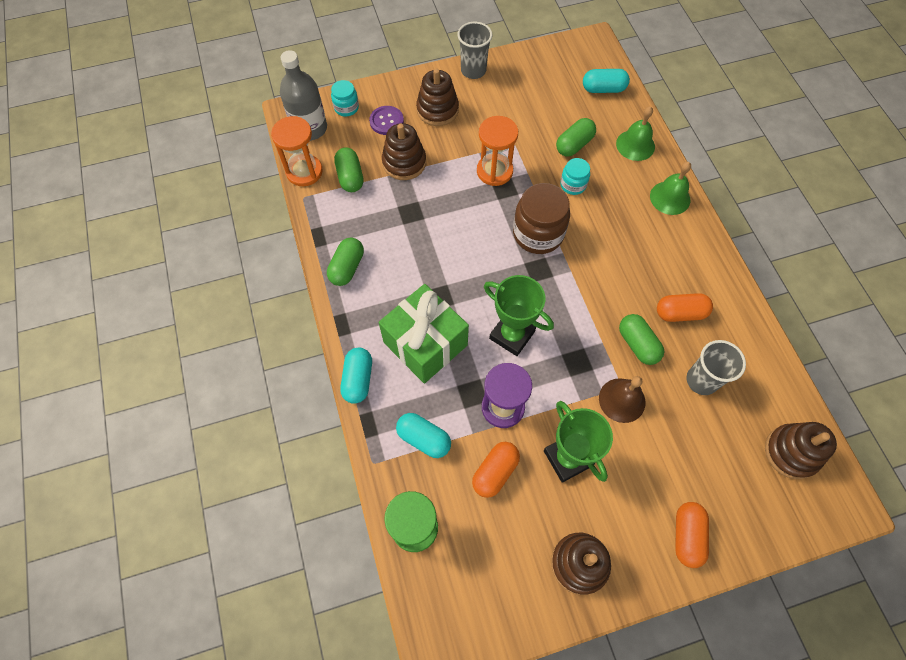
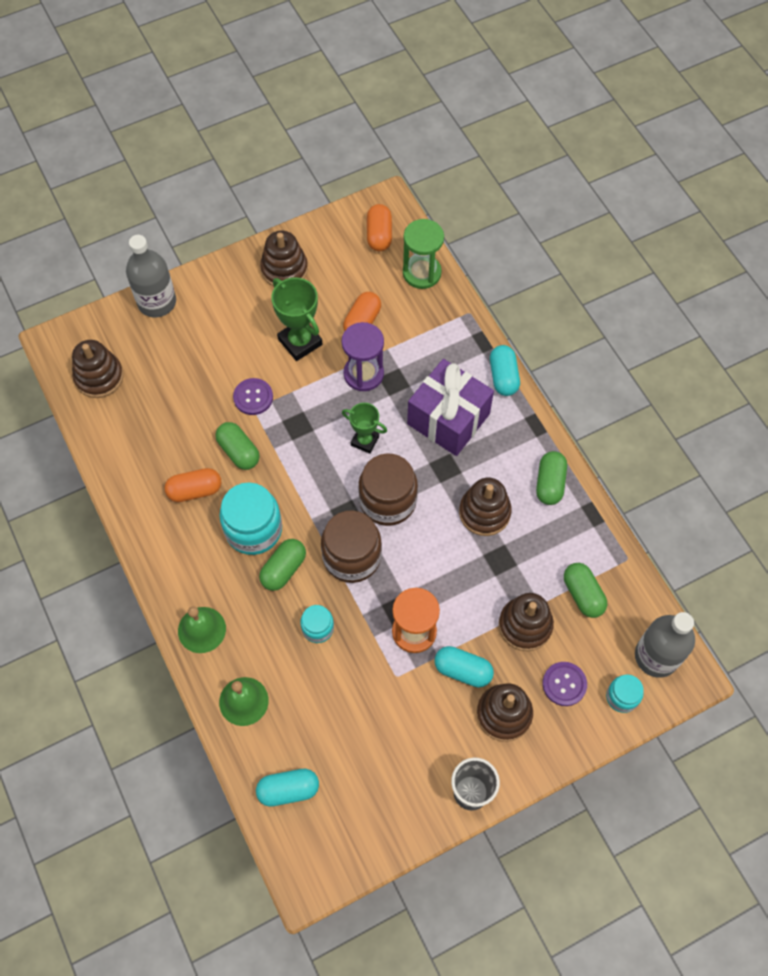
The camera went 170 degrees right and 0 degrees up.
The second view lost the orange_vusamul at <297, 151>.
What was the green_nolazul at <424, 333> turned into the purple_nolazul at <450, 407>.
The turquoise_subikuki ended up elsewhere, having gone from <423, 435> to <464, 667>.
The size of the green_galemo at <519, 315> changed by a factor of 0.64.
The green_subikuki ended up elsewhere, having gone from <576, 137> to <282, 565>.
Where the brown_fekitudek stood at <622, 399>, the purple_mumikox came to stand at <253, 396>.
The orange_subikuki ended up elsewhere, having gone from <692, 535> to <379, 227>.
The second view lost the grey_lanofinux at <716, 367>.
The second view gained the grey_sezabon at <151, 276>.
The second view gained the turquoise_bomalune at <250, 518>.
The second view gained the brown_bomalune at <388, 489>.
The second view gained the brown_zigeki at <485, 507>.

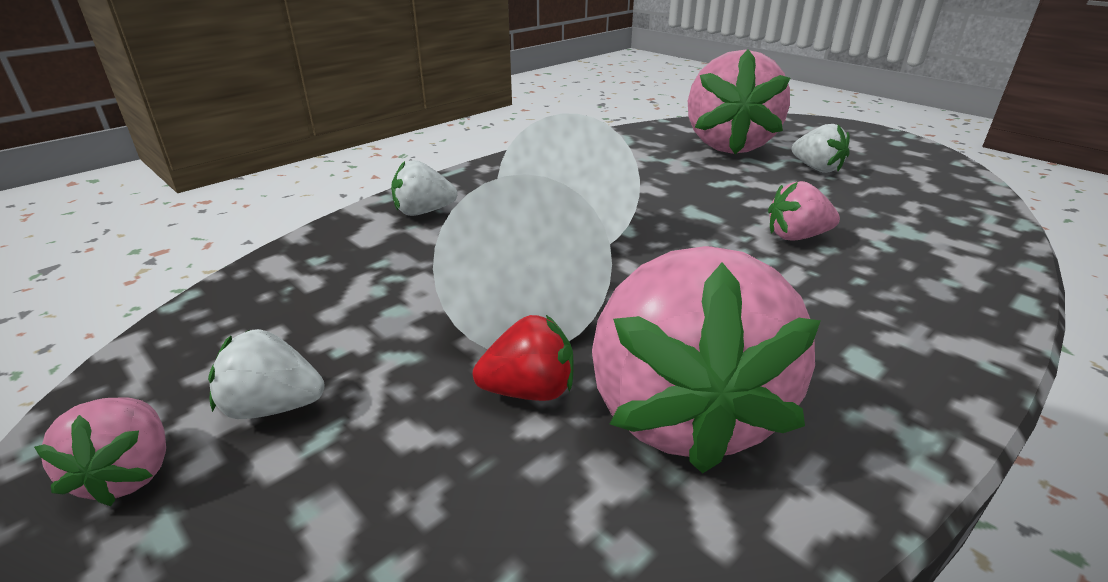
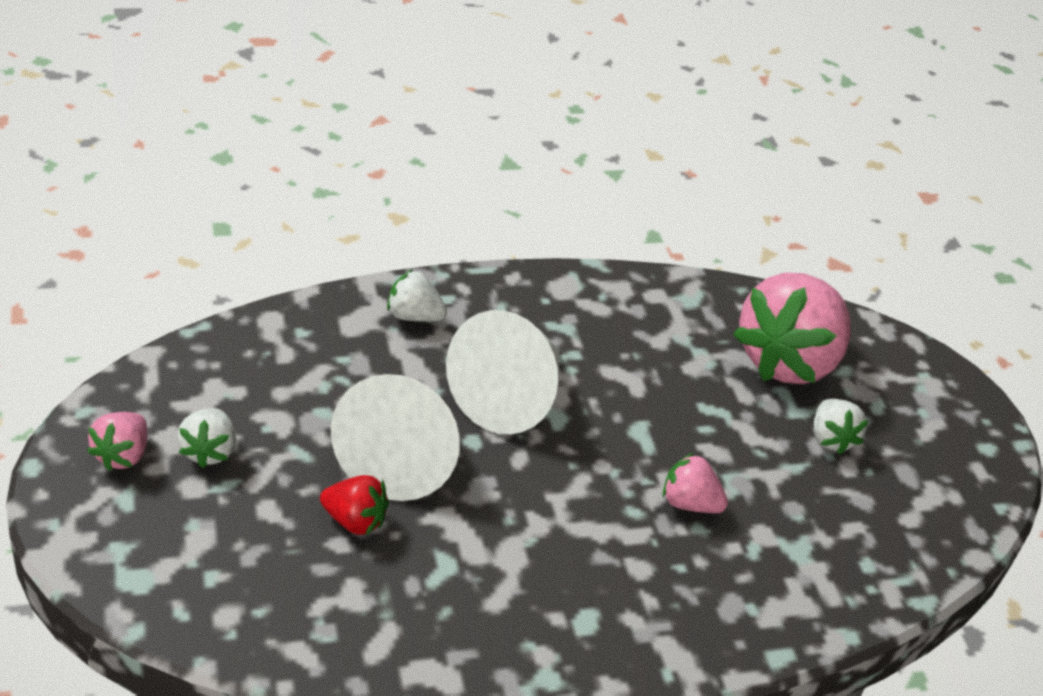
The camera went 25 degrees right and 10 degrees up.
The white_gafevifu at <266, 374> ended up facing another way, 120 degrees counterclockwise from before.
The second view lost the pink_gafevifu at <706, 359>.

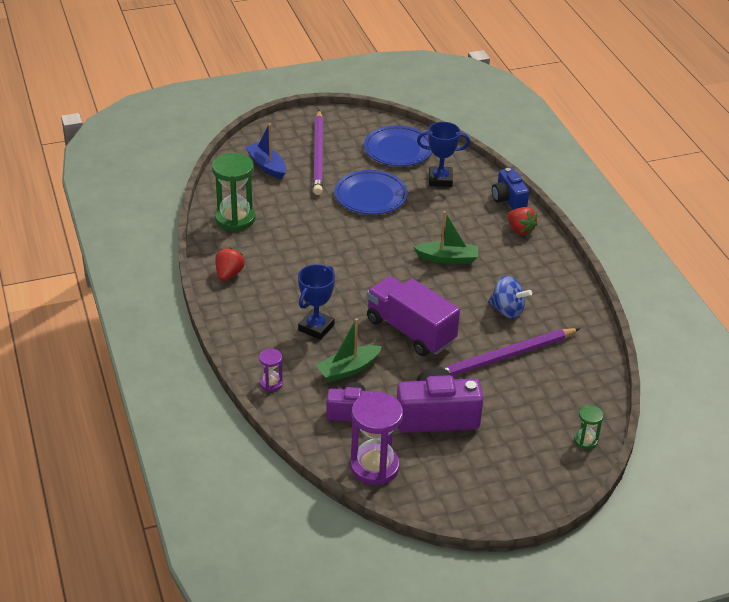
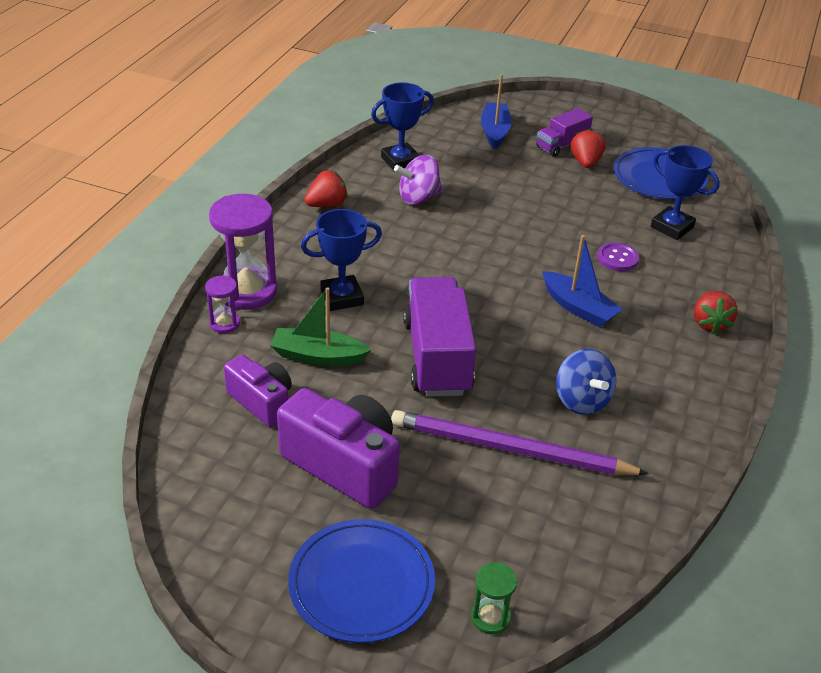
The camera went 40 degrees right and 0 degrees up.
Where the green_vusamul stood at <234, 192>, the blue_galemo came to stand at <402, 127>.
Where the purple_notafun stood at <318, 152>, the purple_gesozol came to stand at <564, 132>.
The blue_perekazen ended up elsewhere, having gone from <371, 192> to <361, 581>.
The purple_vusamul ended up elsewhere, having gone from <376, 438> to <243, 252>.
What was the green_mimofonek at <445, 237> turned into the blue_mimofonek at <582, 281>.
The second view lost the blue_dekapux at <510, 189>.
The second view gained the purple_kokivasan at <418, 180>.
The second view gained the red_gafevifu at <588, 148>.
The second view gained the purple_mumikox at <618, 256>.

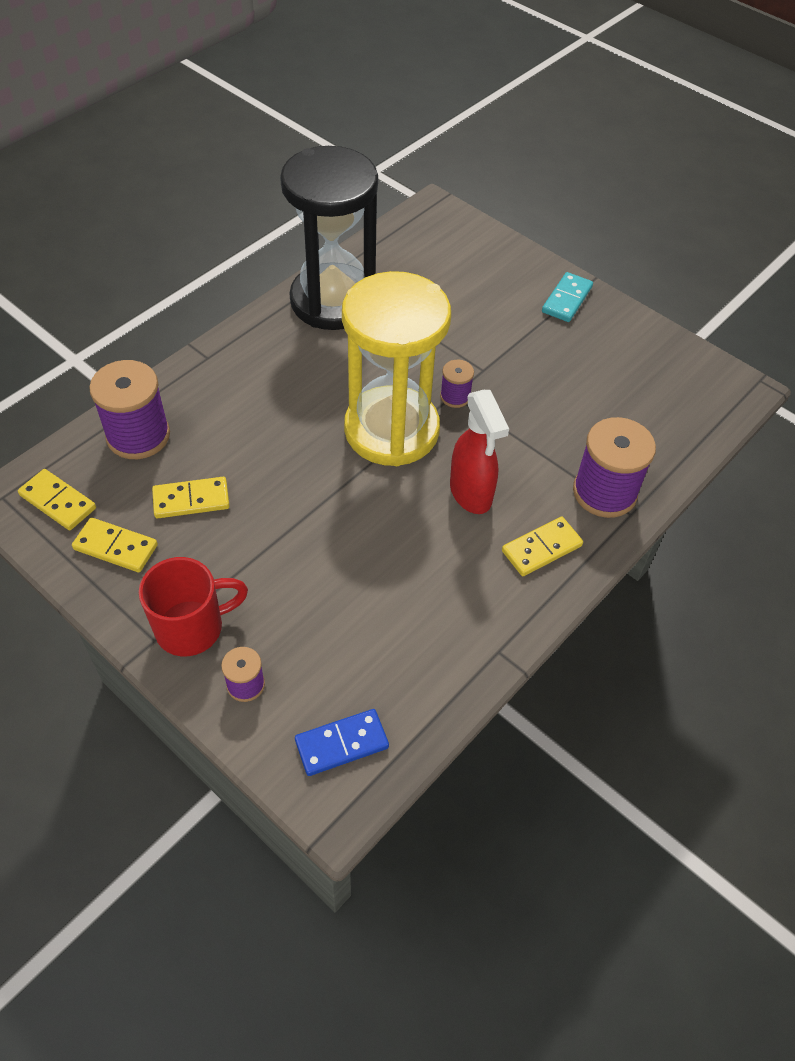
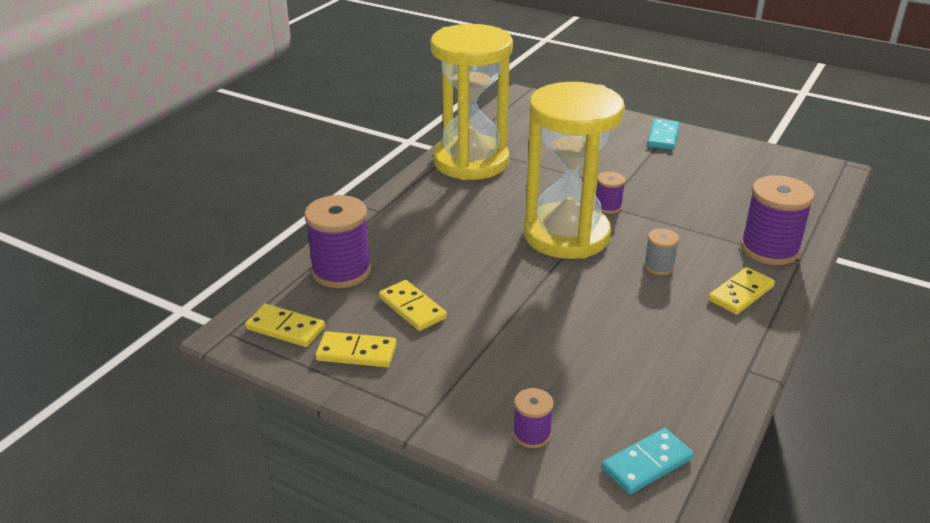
The camera went 10 degrees left and 20 degrees down.
The second view lost the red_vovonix at <193, 606>.
The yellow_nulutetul at <191, 497> ended up facing another way, 75 degrees clockwise from before.
What was the black_vusamul at <329, 238> turned into the yellow_vusamul at <471, 102>.
What was the blue_nulutetul at <342, 742> turned into the turquoise_nulutetul at <648, 461>.
Where the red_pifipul stood at <479, 452>, the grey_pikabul came to stand at <661, 252>.

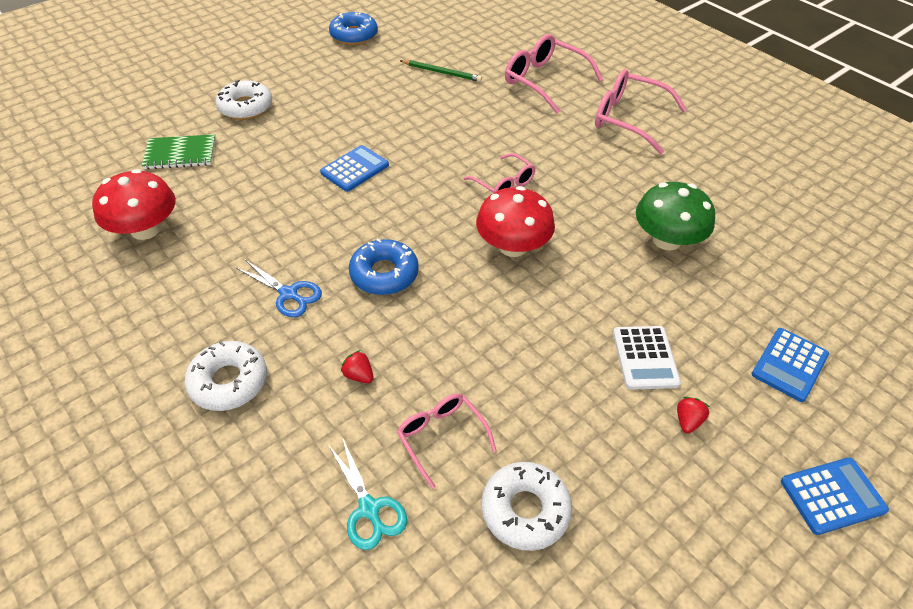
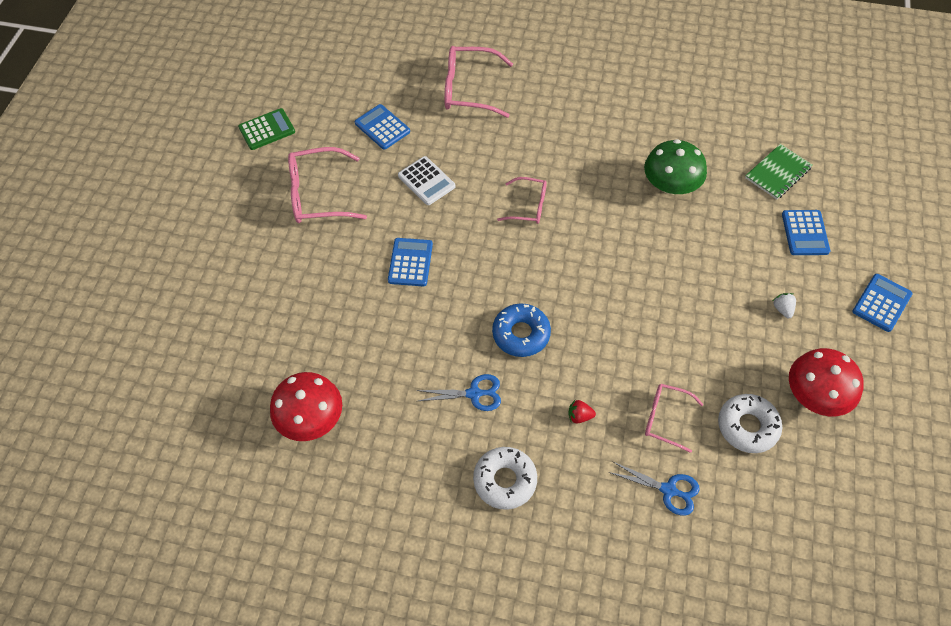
The camera went 35 degrees left and 10 degrees up.
The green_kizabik ended up elsewhere, having gone from <178, 151> to <778, 172>.
The second view lost the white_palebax at <244, 100>.
Where the blue_palebax stood at <353, 28>, the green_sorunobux came to stand at <266, 129>.
What was the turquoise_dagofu at <368, 493> turned into the blue_dagofu at <654, 489>.
Where the green_notafun stood at <441, 71>, the blue_sorunobux came to stand at <382, 127>.
The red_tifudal ended up elsewhere, having gone from <515, 221> to <826, 382>.
The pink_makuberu ended up elsewhere, having gone from <641, 111> to <327, 185>.
The white_sorunobux ended up elsewhere, having gone from <647, 358> to <426, 180>.
What was the red_gafevifu at <693, 415> turned into the white_gafevifu at <784, 305>.

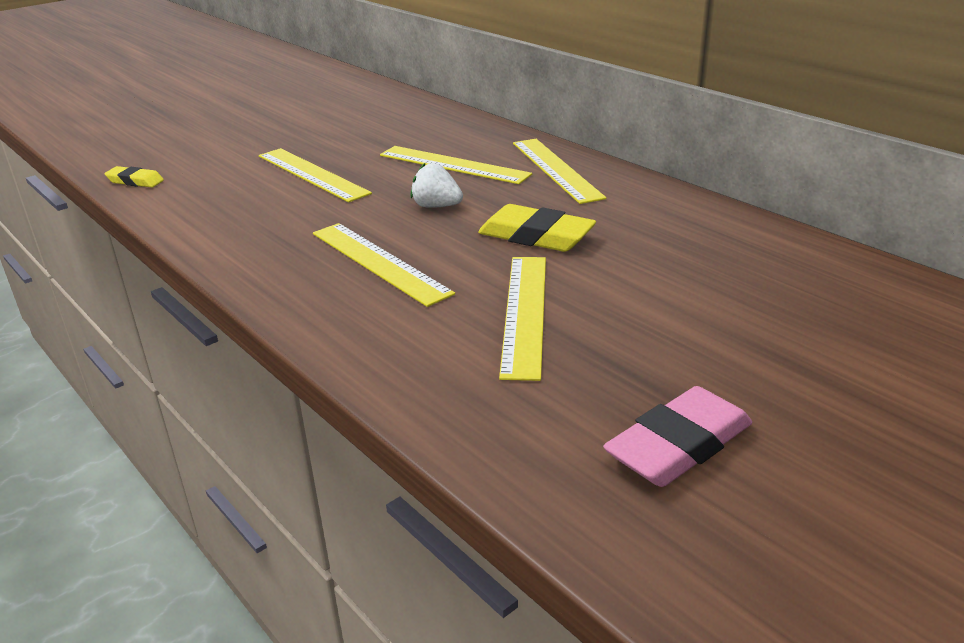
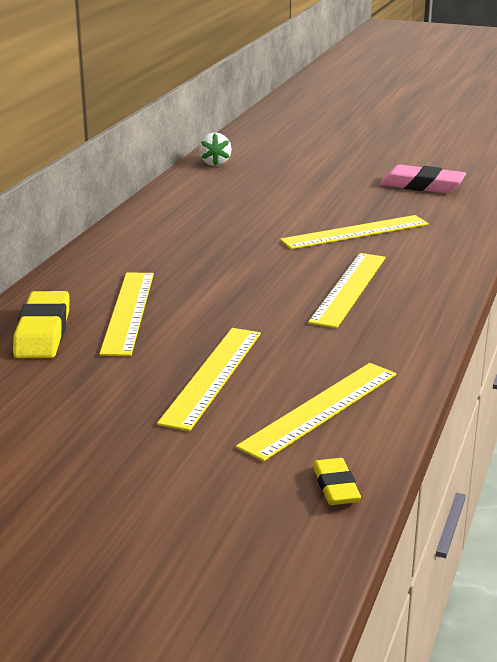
The camera went 120 degrees left and 5 degrees down.
The white_gafevifu ended up elsewhere, having gone from <436, 185> to <215, 149>.
The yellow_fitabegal ended up elsewhere, having gone from <537, 228> to <41, 324>.
The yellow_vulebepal ended up elsewhere, having gone from <559, 171> to <316, 412>.

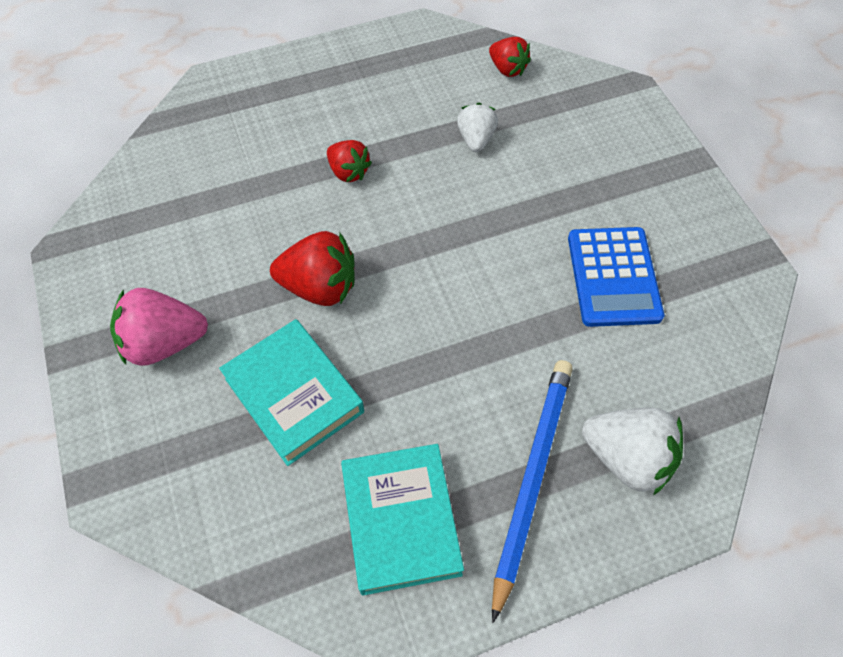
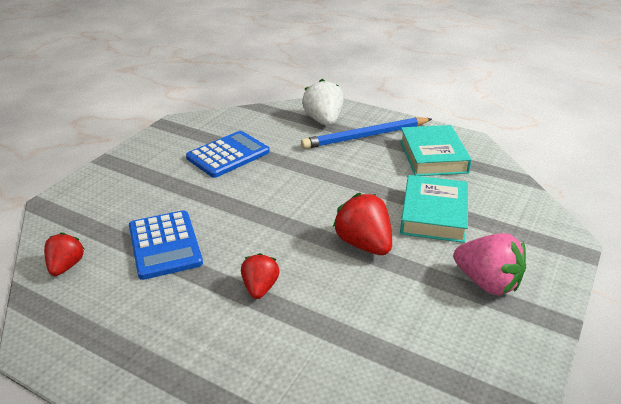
The camera went 130 degrees left and 25 degrees down.
The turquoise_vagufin at <402, 520> ended up facing another way, 45 degrees counterclockwise from before.
Where the white_gafevifu stood at <477, 127>, the blue_sorunobux came to stand at <166, 245>.

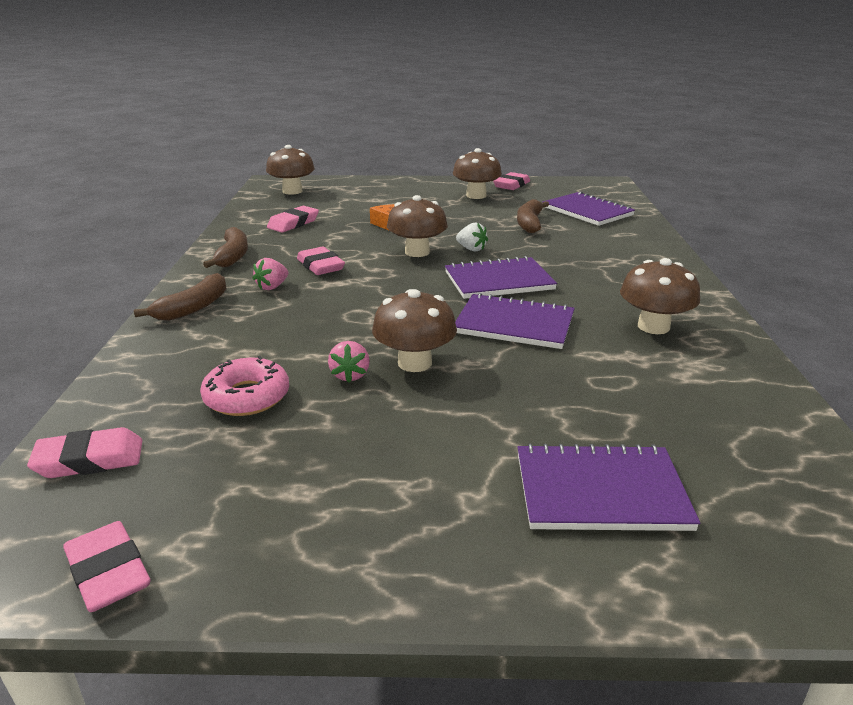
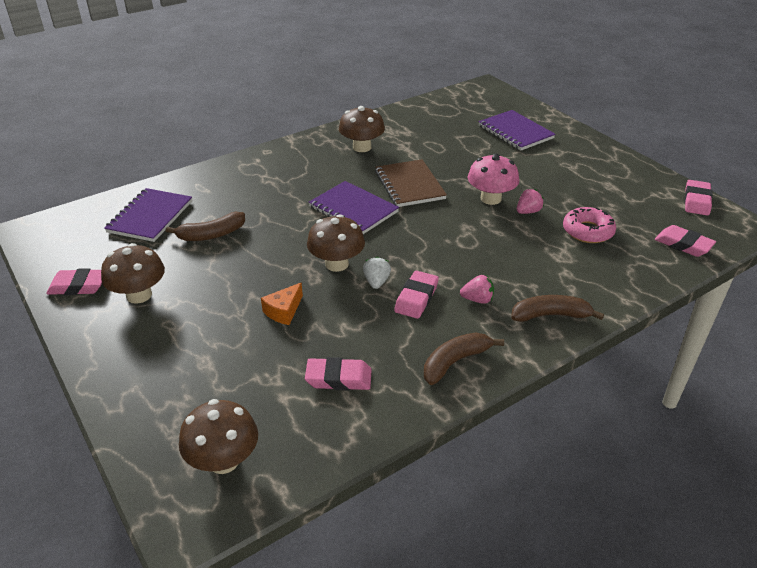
The camera went 125 degrees left and 10 degrees up.
What was the brown_tifudal at <414, 330> turned into the pink_tifudal at <493, 179>.
What was the purple_kizabik at <515, 321> turned into the brown_kizabik at <411, 183>.
The white_gafevifu ended up elsewhere, having gone from <472, 237> to <377, 272>.

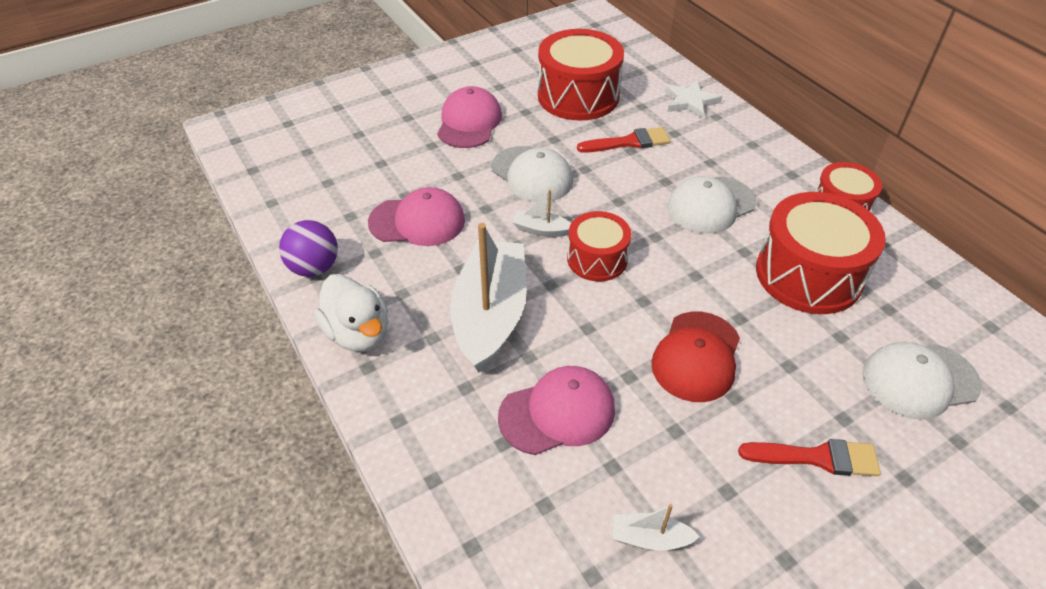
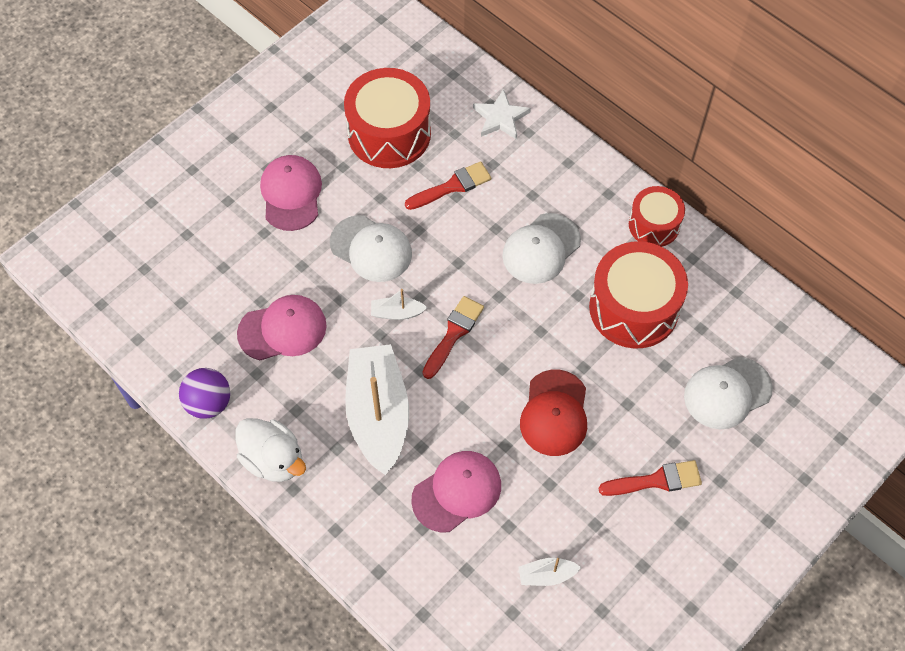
The camera went 15 degrees left and 15 degrees up.
Where the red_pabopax stood at <599, 246>, the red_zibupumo came to stand at <453, 337>.

